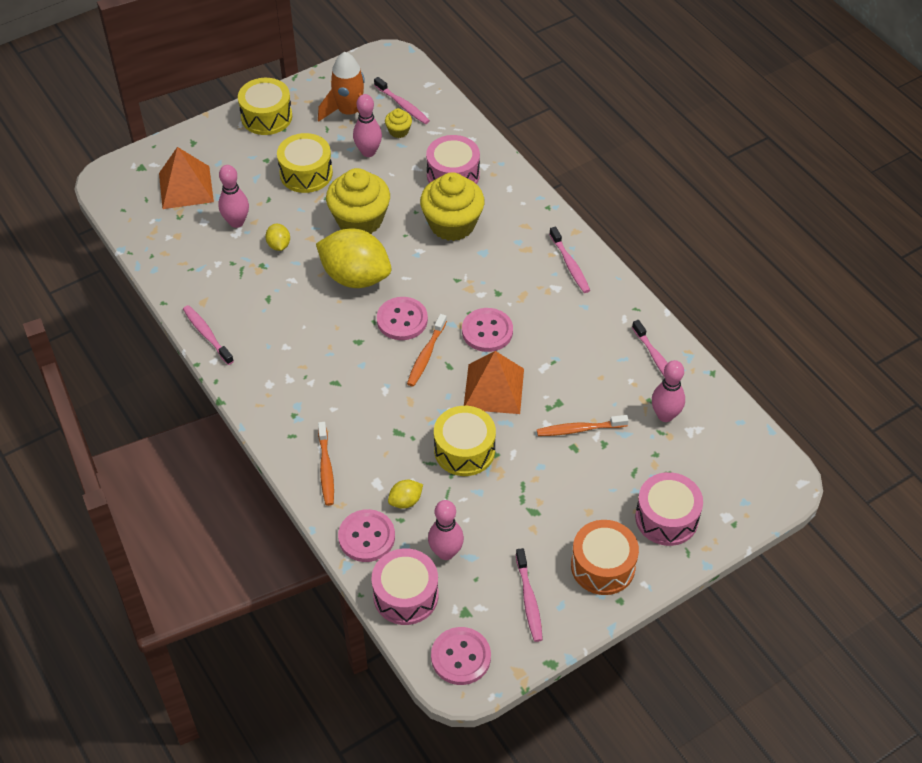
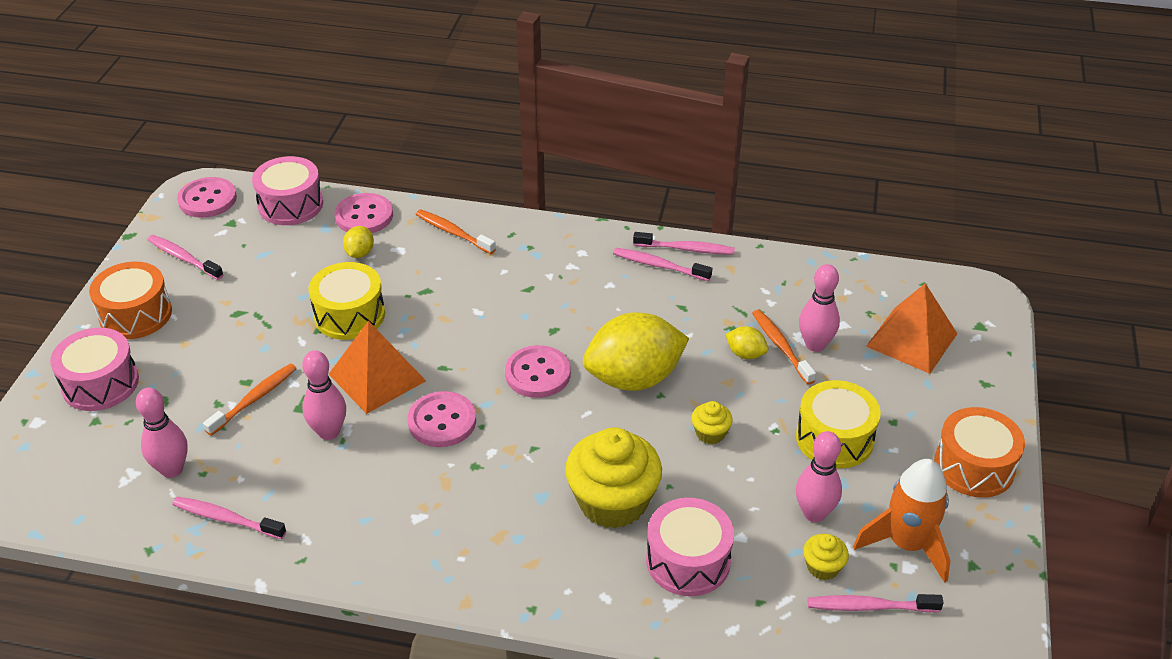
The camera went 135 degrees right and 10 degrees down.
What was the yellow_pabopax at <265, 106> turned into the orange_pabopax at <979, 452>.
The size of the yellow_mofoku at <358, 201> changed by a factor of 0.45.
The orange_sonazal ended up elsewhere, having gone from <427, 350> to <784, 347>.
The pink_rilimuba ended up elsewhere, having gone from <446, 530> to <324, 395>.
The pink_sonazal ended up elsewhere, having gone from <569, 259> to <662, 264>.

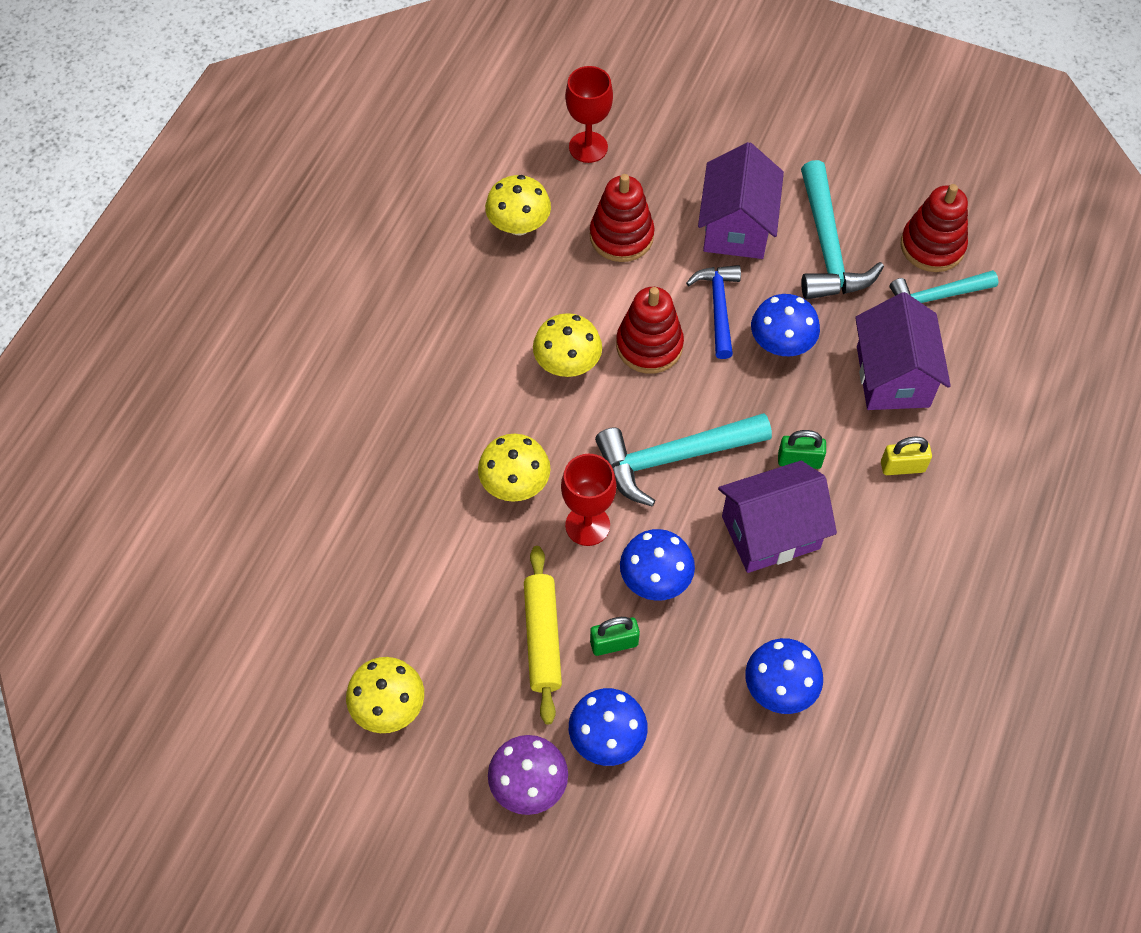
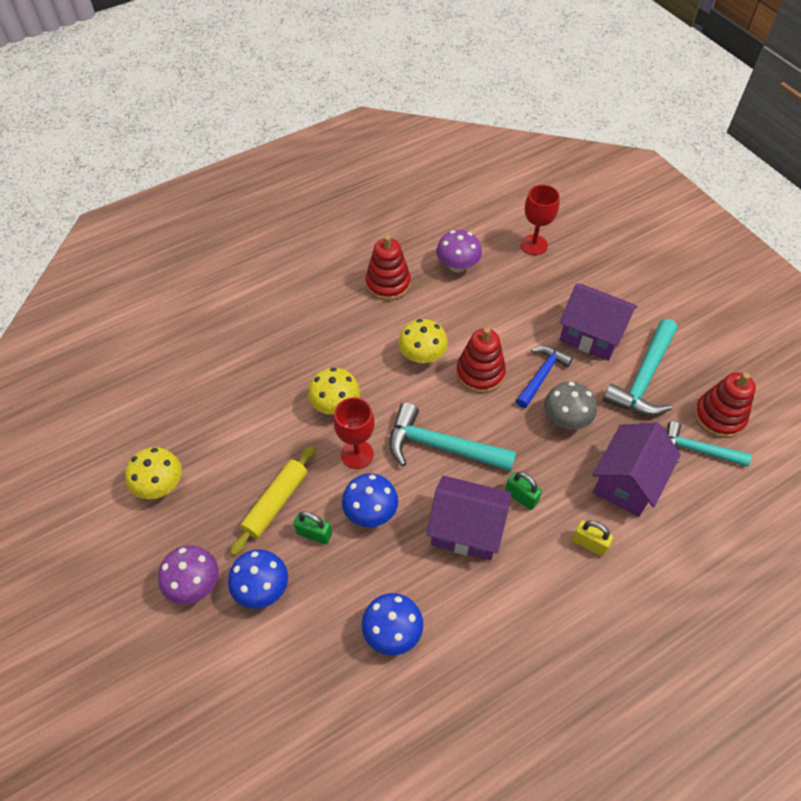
The camera went 35 degrees right and 5 degrees down.
What was the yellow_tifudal at <518, 205> turned into the purple_tifudal at <459, 251>.
The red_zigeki ended up elsewhere, having gone from <622, 218> to <388, 268>.
The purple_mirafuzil at <741, 200> ended up facing another way, 75 degrees clockwise from before.
What was the blue_tifudal at <785, 325> turned into the grey_tifudal at <570, 405>.

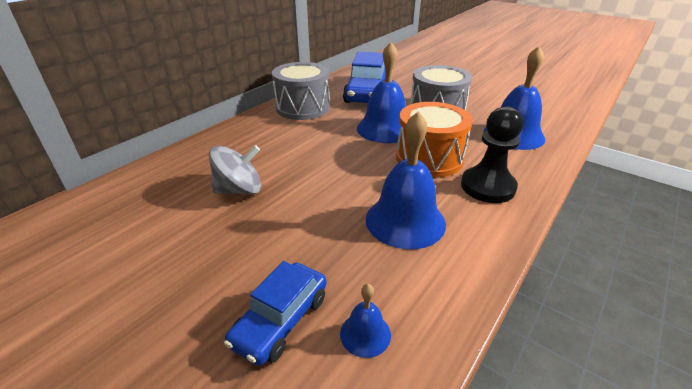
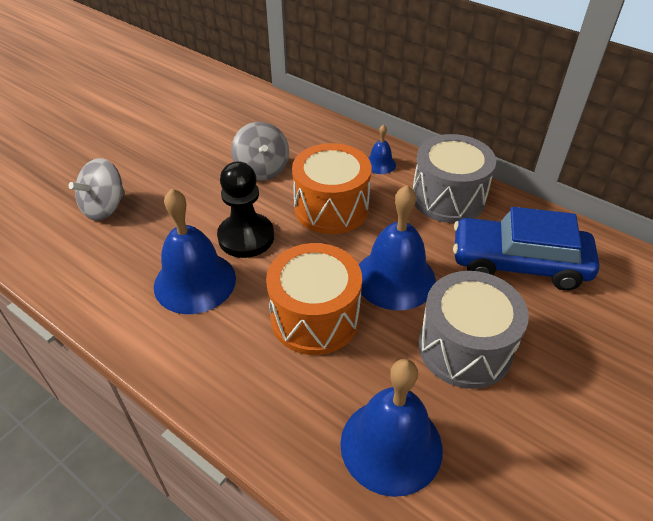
The camera went 90 degrees right and 10 degrees up.
Where the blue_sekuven stood at <275, 313>, the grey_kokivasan came to stand at <97, 189>.
The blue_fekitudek ended up elsewhere, having gone from <365, 321> to <382, 149>.
The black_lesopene ended up elsewhere, having gone from <492, 154> to <245, 209>.
The second view gained the orange_pabopax at <332, 188>.

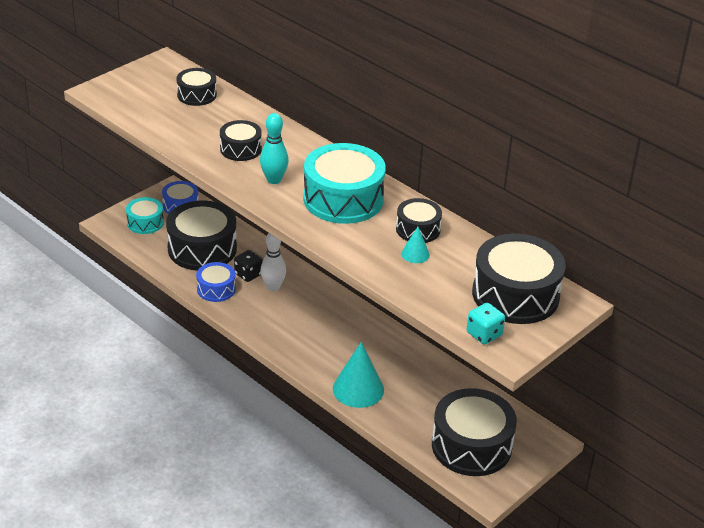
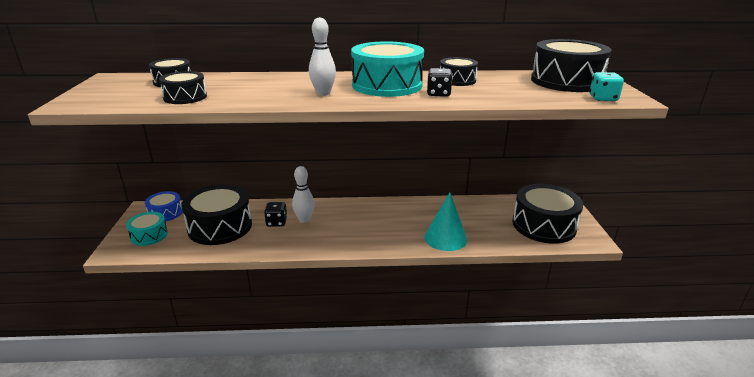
The camera went 45 degrees left and 10 degrees down.
The second view lost the blue_pabopax at <216, 282>.
The black_pabopax ended up elsewhere, having gone from <241, 140> to <183, 87>.
What was the turquoise_rilimuba at <274, 148> turned into the white_rilimuba at <322, 56>.
The second view lost the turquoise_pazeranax at <415, 245>.
The second view gained the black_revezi at <440, 82>.

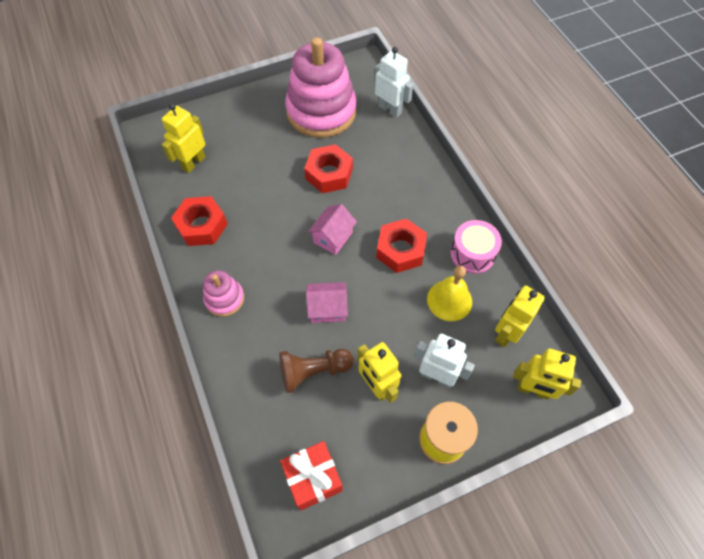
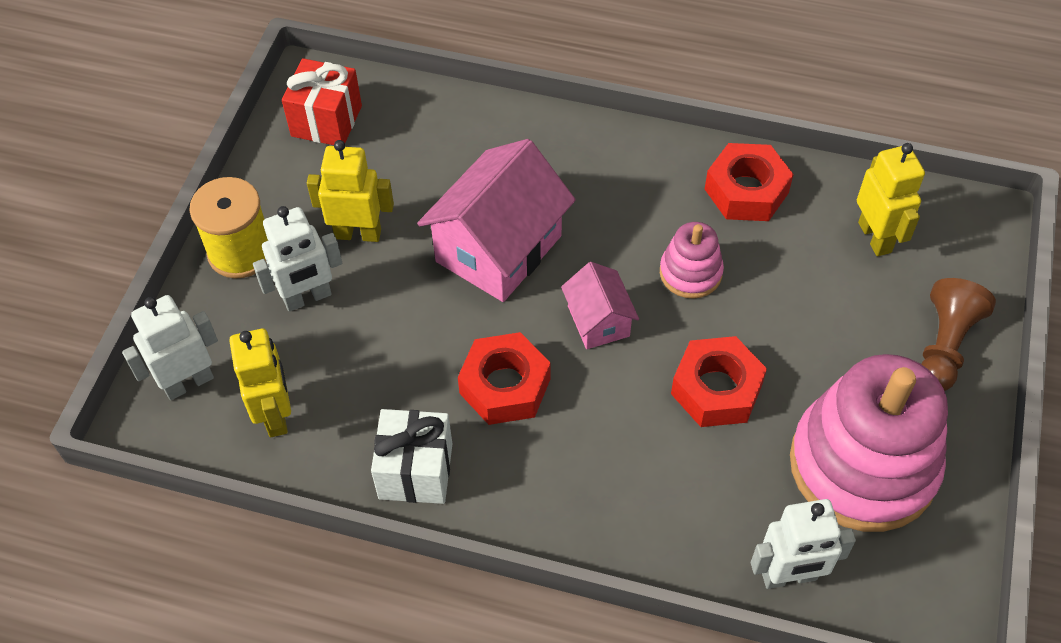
The camera went 130 degrees right and 5 degrees down.
The pink_zigeki ended up elsewhere, having gone from <223, 293> to <692, 260>.
The brown_lesopene ended up elsewhere, having gone from <316, 371> to <958, 334>.
The size of the pink_mirafuzil at <327, 302> changed by a factor of 1.89.
The second view lost the yellow_fekitudek at <449, 293>.
Where the pink_pabopax stood at <476, 247>, the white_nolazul came to stand at <411, 456>.
What was the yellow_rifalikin at <547, 374> turned into the white_rifalikin at <170, 347>.

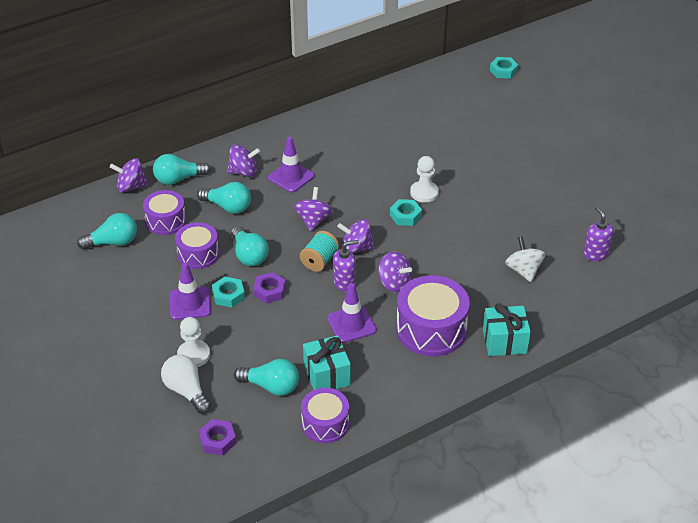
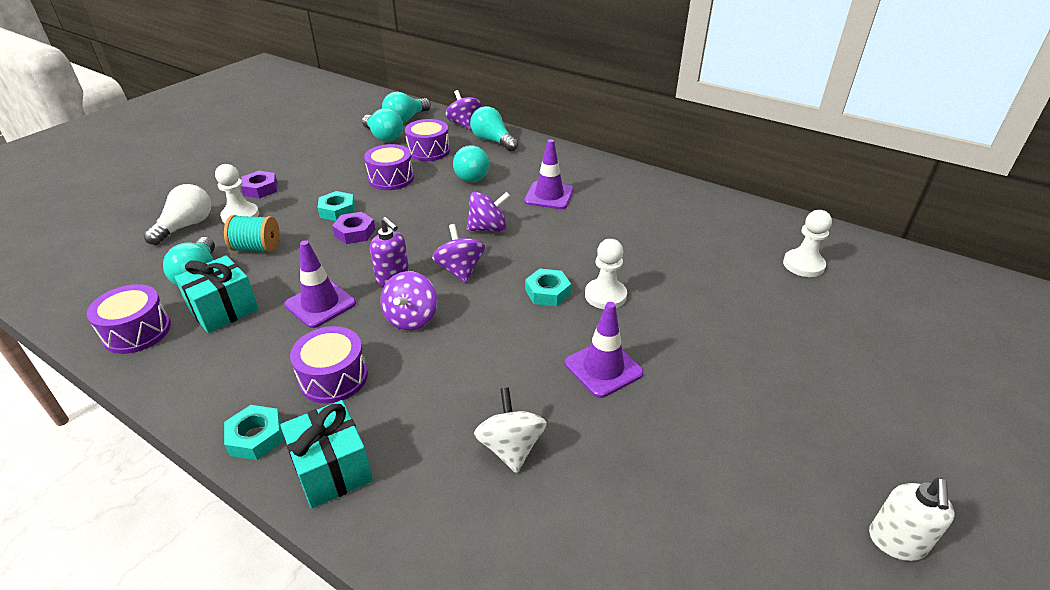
The camera went 65 degrees right and 5 degrees down.
The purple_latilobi ended up elsewhere, having gone from <190, 291> to <604, 350>.
The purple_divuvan ended up elsewhere, having gone from <218, 437> to <259, 184>.
The second view lost the purple_kokivasan at <243, 160>.
The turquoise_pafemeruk ended up elsewhere, having gone from <250, 246> to <406, 107>.
The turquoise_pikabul ended up elsewhere, having gone from <319, 251> to <252, 233>.
The size of the purple_pabopax at <433, 316> changed by a factor of 0.63.
The turquoise_divuvan ended up elsewhere, having gone from <504, 68> to <253, 432>.
The white_kokivasan at <525, 259> ended up facing another way, 60 degrees counterclockwise from before.
The second view lost the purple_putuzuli at <598, 233>.
The second view gained the white_lesopene at <807, 243>.
The second view gained the white_putuzuli at <912, 519>.

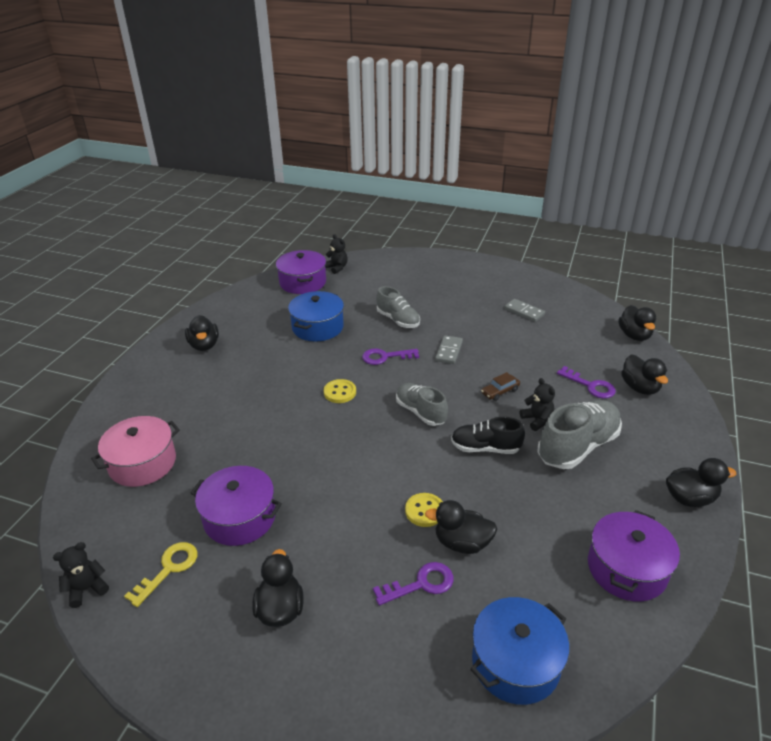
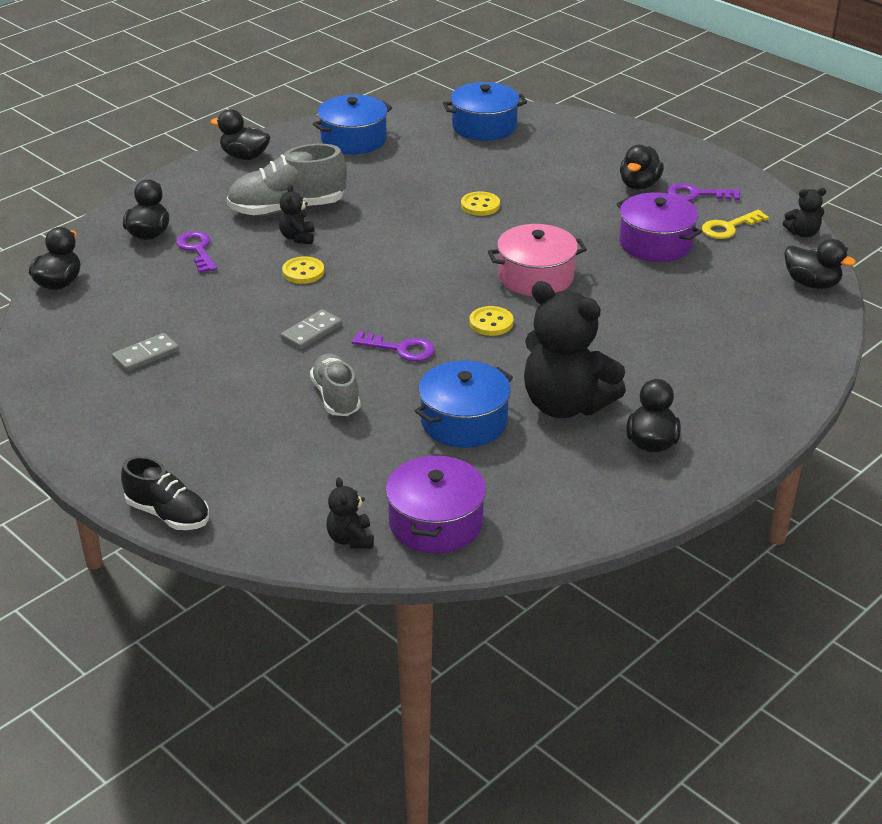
The camera went 155 degrees left and 0 degrees up.
The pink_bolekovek ended up elsewhere, having gone from <135, 451> to <537, 260>.
The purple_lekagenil ended up elsewhere, having gone from <413, 584> to <703, 192>.
The second view lost the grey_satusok at <422, 404>.
The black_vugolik ended up elsewhere, having gone from <461, 527> to <820, 264>.
The black_satusok ended up elsewhere, having gone from <488, 435> to <165, 493>.
Where the brown_sekuven stood at <500, 386>, the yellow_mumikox came to stand at <303, 270>.
The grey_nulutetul at <524, 310> ended up facing another way, 75 degrees clockwise from before.
What was the purple_bolekovek at <634, 555> turned into the blue_bolekovek at <352, 125>.
The second view gained the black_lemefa at <575, 349>.

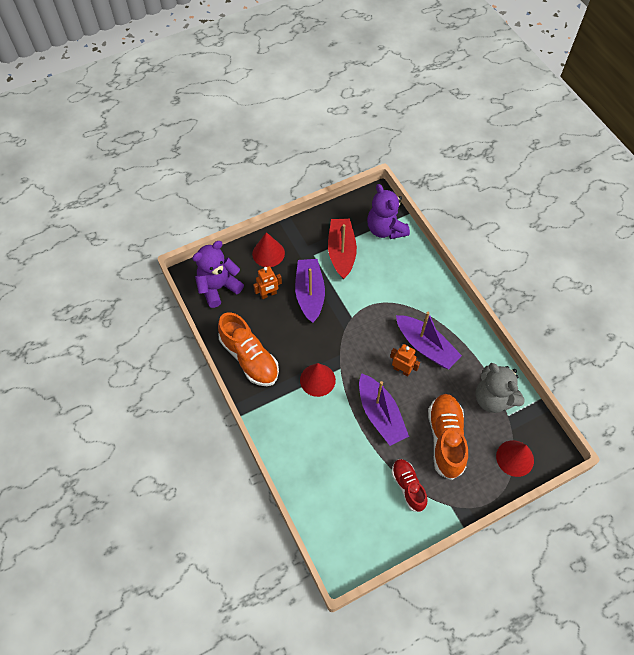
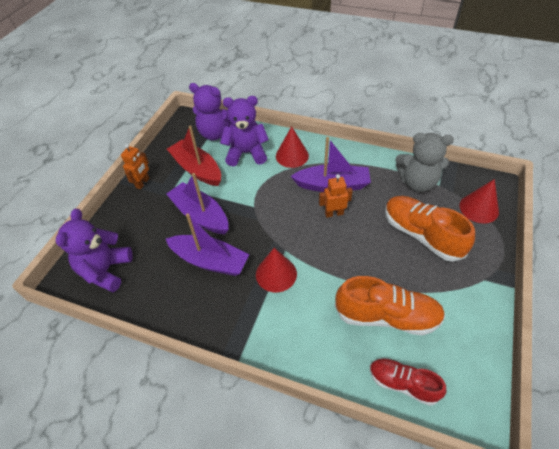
The camera went 40 degrees left and 10 degrees down.
The orange_satusok ended up elsewhere, having gone from <248, 349> to <390, 306>.
The red_pazeranax ended up elsewhere, having gone from <268, 249> to <292, 147>.
The orange_rifalikin ended up elsewhere, having gone from <267, 282> to <135, 166>.
The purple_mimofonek ended up elsewhere, having gone from <384, 409> to <208, 244>.
The red_satusok ended up elsewhere, having gone from <409, 485> to <408, 382>.
The second view gained the purple_lemefa at <244, 131>.

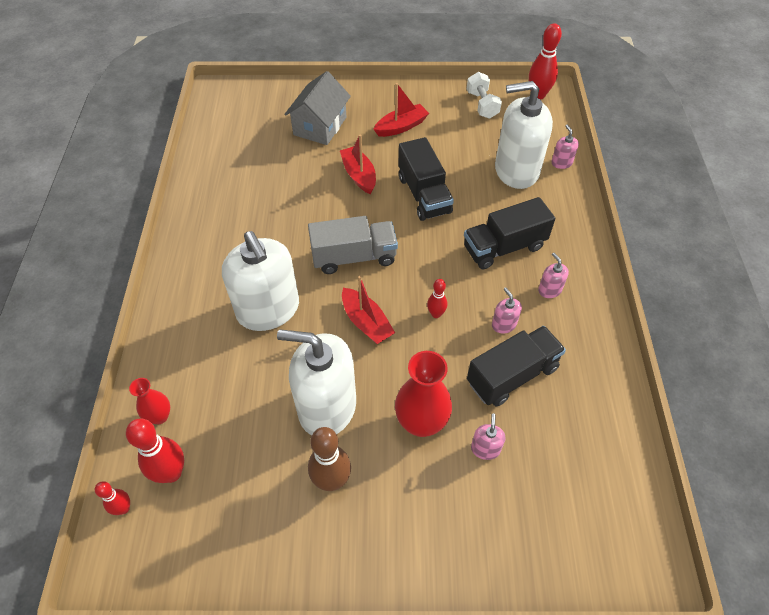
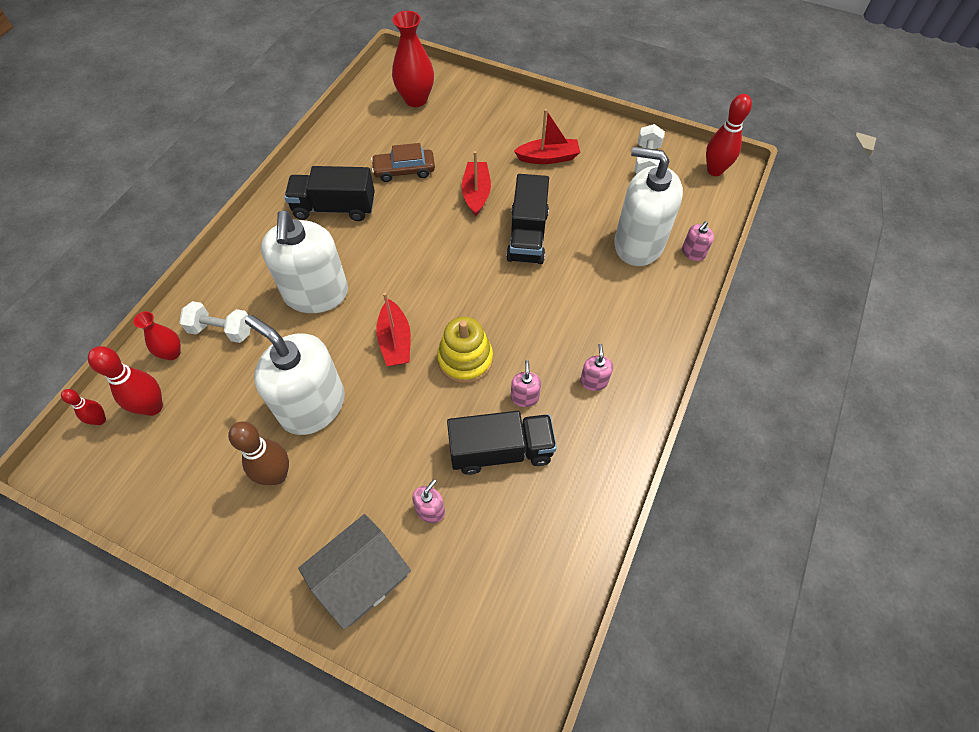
The camera went 25 degrees right and 5 degrees up.
The grey_mirafuzil ended up elsewhere, having gone from <317, 108> to <354, 572>.
The second view lost the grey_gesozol at <353, 245>.
The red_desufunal ended up elsewhere, having gone from <423, 394> to <413, 59>.
Where the red_rilimuba stood at <437, 298>, the yellow_zigeki came to stand at <465, 350>.
The black_gesozol ended up elsewhere, having gone from <509, 233> to <329, 193>.
The pink_putuzuli at <565, 147> ended up facing another way, 150 degrees counterclockwise from before.
The second view gained the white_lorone at <215, 322>.
The second view gained the brown_sekuven at <403, 162>.

